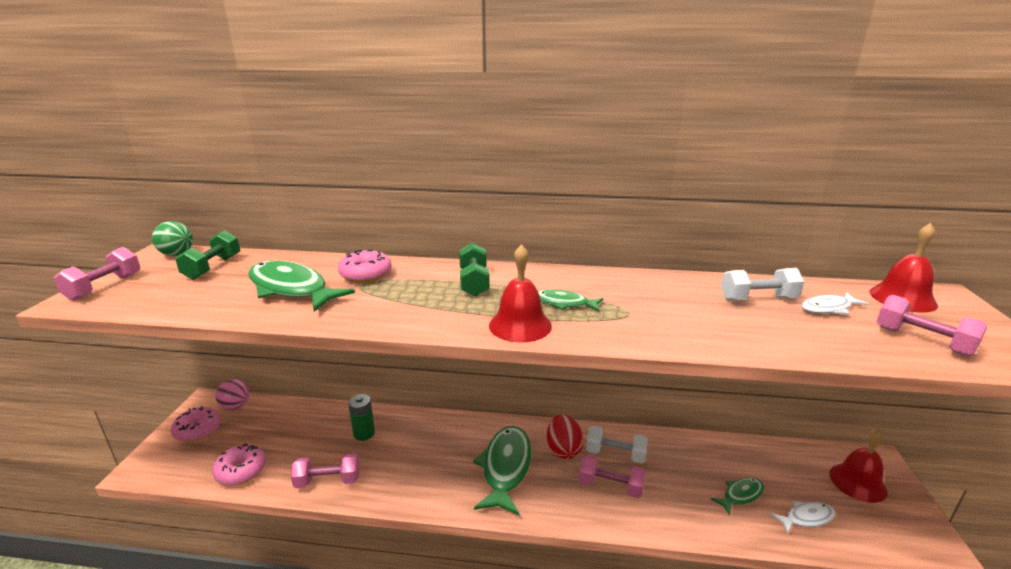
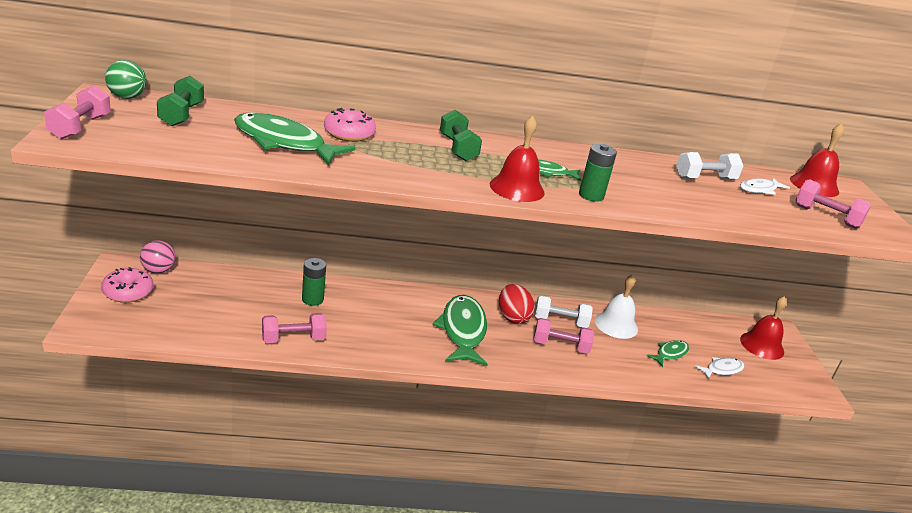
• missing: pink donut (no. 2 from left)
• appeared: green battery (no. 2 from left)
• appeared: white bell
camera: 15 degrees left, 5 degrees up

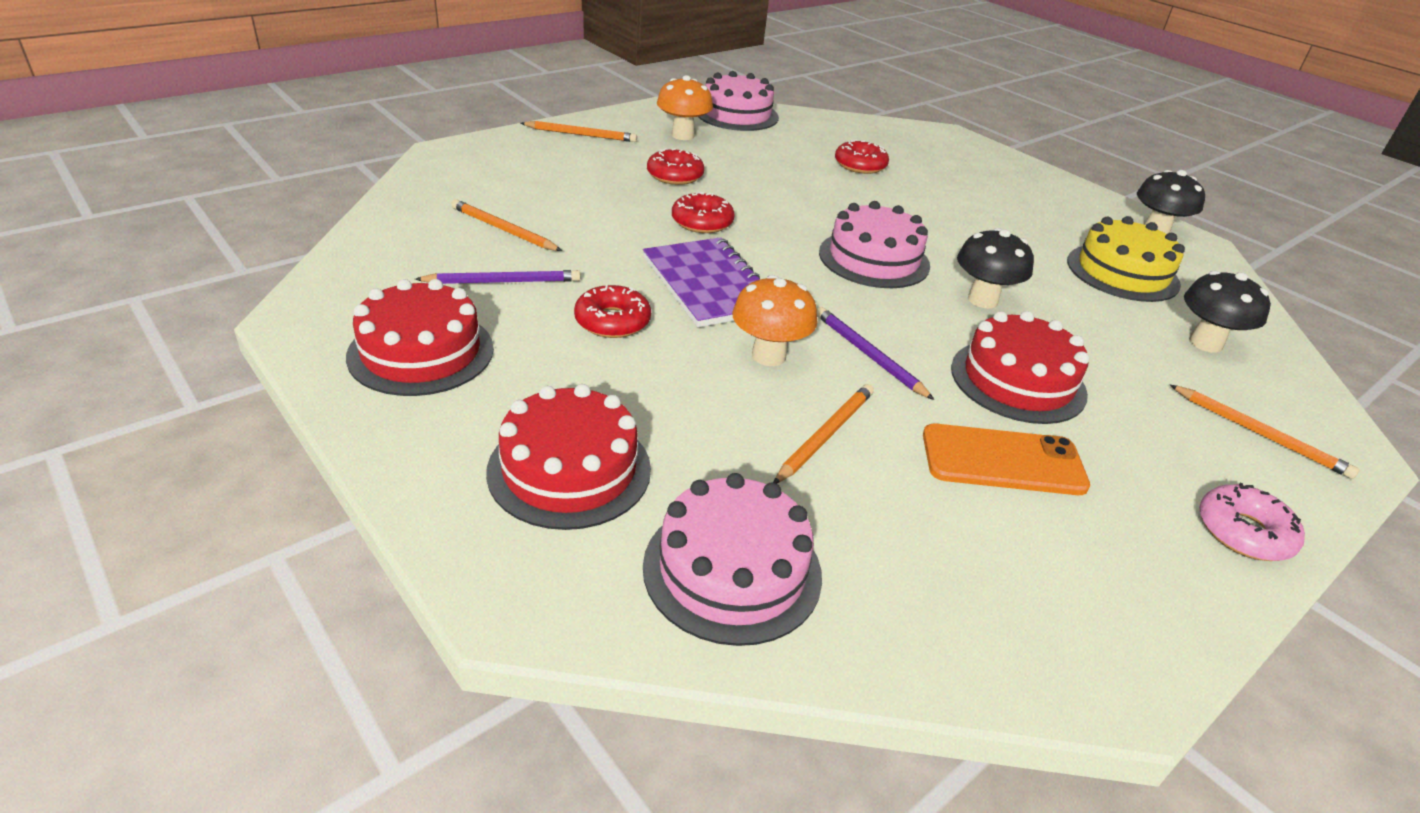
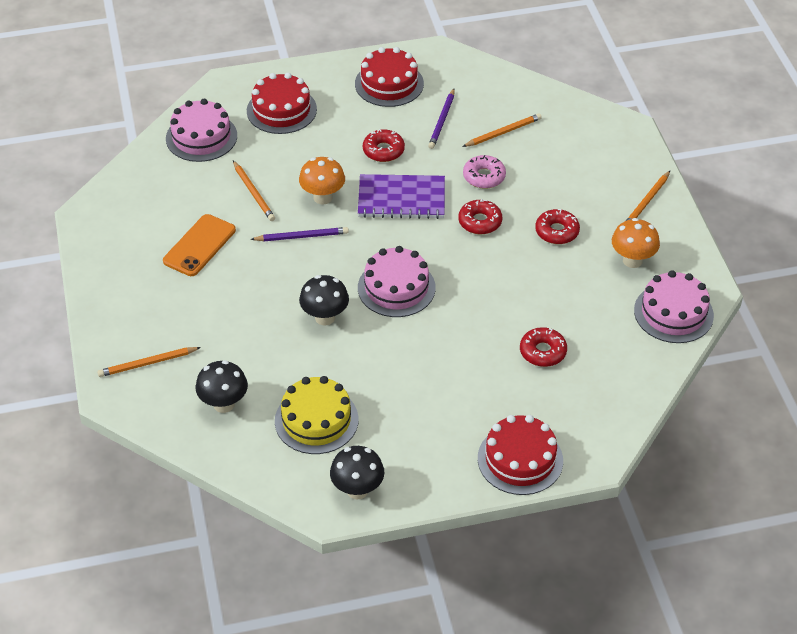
• relocated: red cake (no. 3 from left)
• relocated: pink donut
camera: 120 degrees right, 10 degrees up

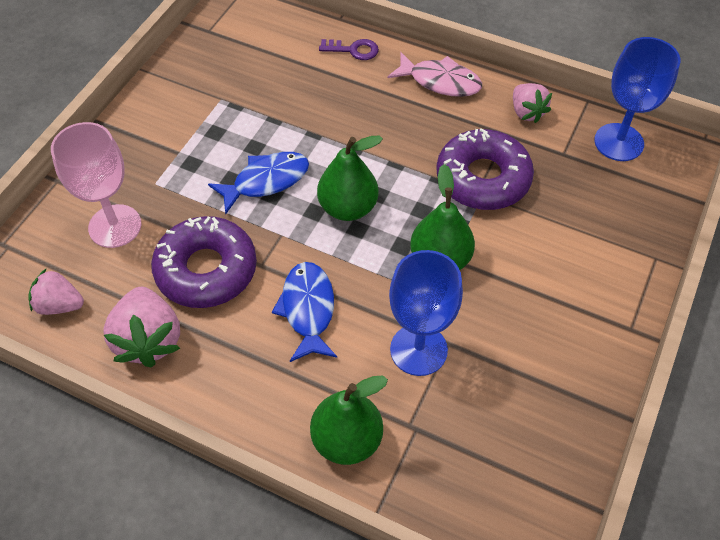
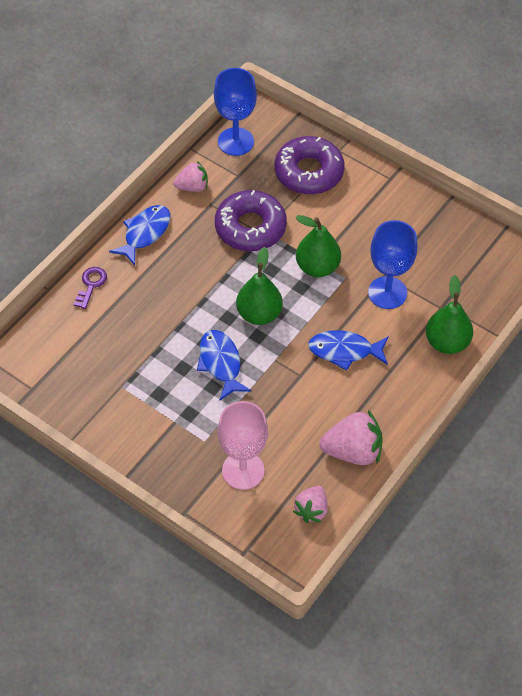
• relocated: purple donut (no. 1 from left in the first image) to purple donut (no. 2 from left)
• colour: pink fish to blue fish (no. 1 from left)
camera: 80 degrees left, 0 degrees up

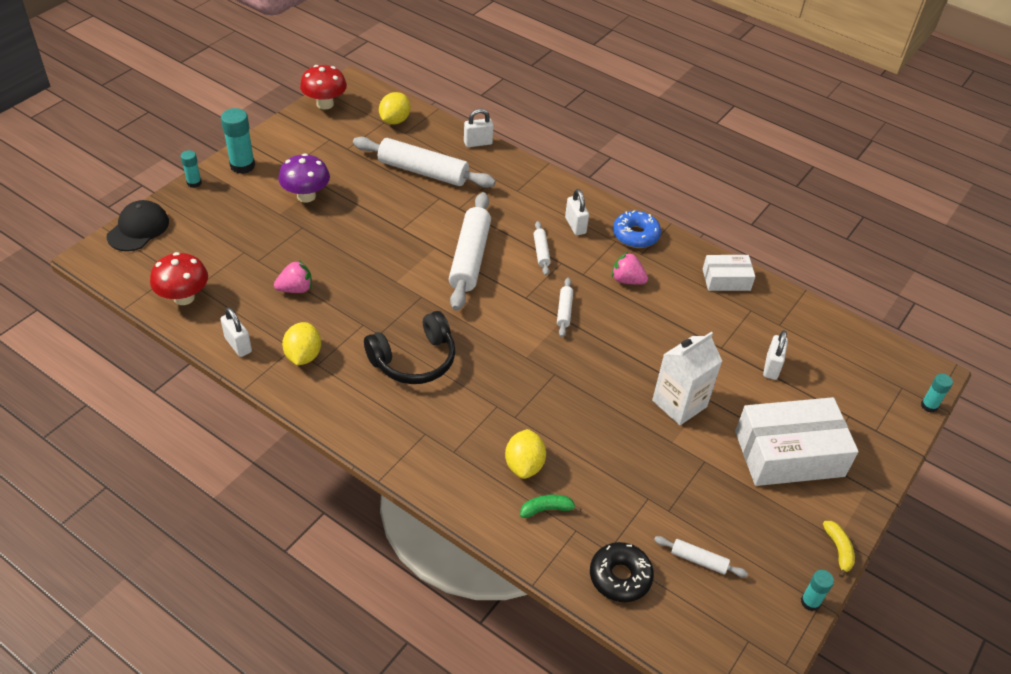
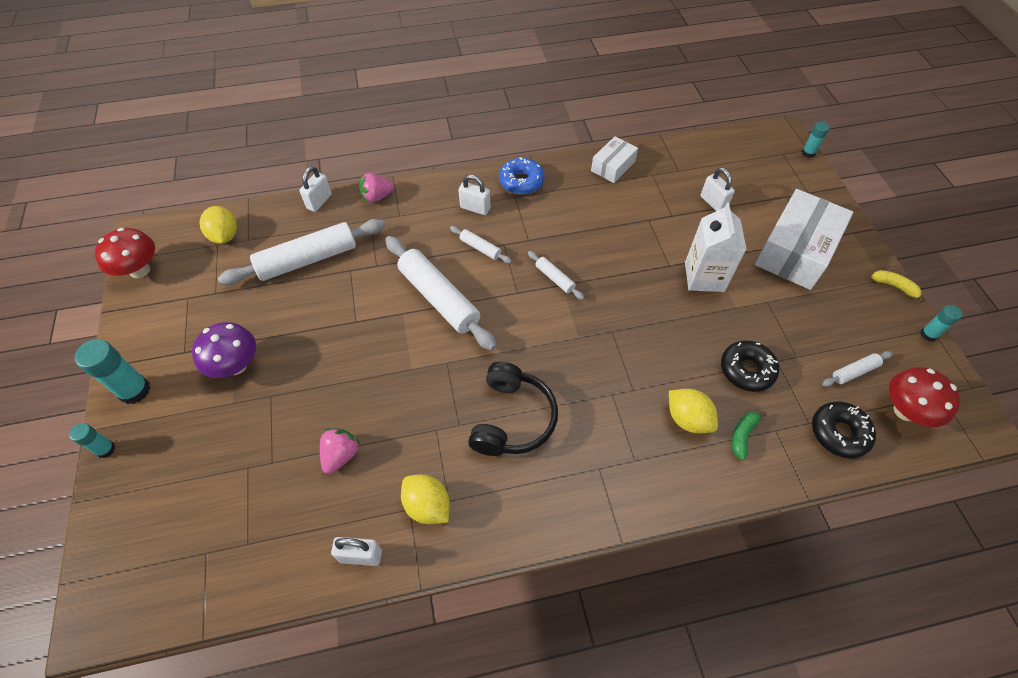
• missing: black cap
• appeared: black donut (no. 1 from left)
• relocated: red mushroom (no. 1 from left in the first image) to red mushroom (no. 2 from left)
• relocated: pink strawberry (no. 2 from left)
camera: 45 degrees left, 10 degrees up

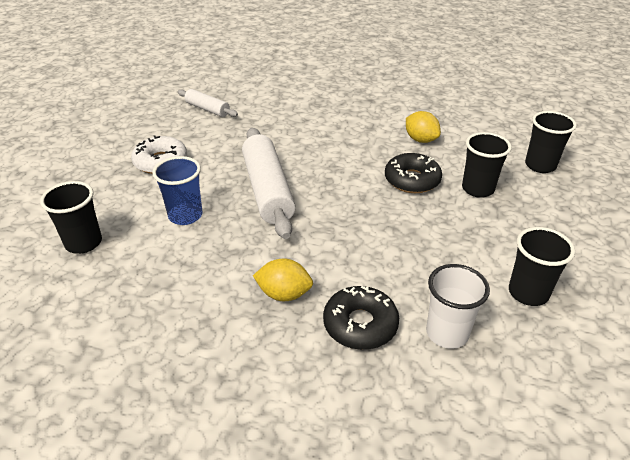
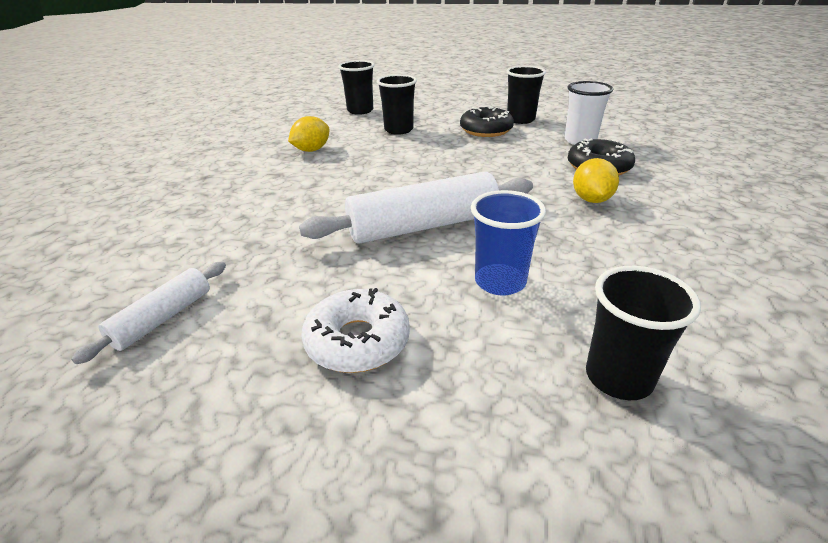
• relocated: black donut (no. 2 from left in the first image) to black donut (no. 1 from left)
camera: 95 degrees left, 5 degrees down

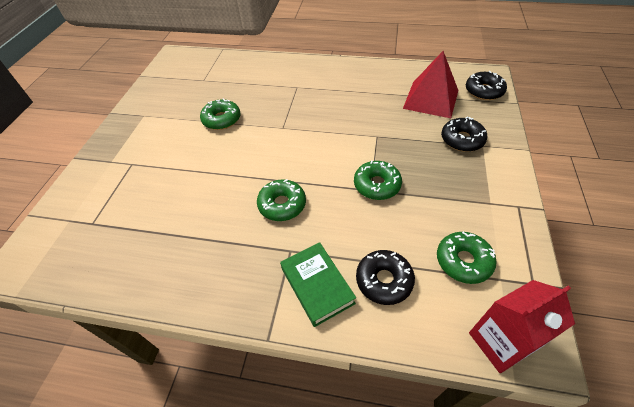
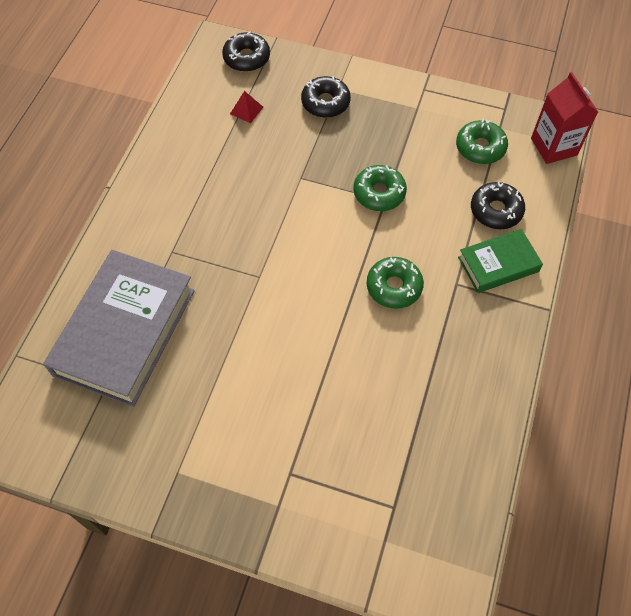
• missing: green donut (no. 1 from left)
• appeared: grey book
• size: red pyramid x0.41
camera: 85 degrees left, 10 degrees up

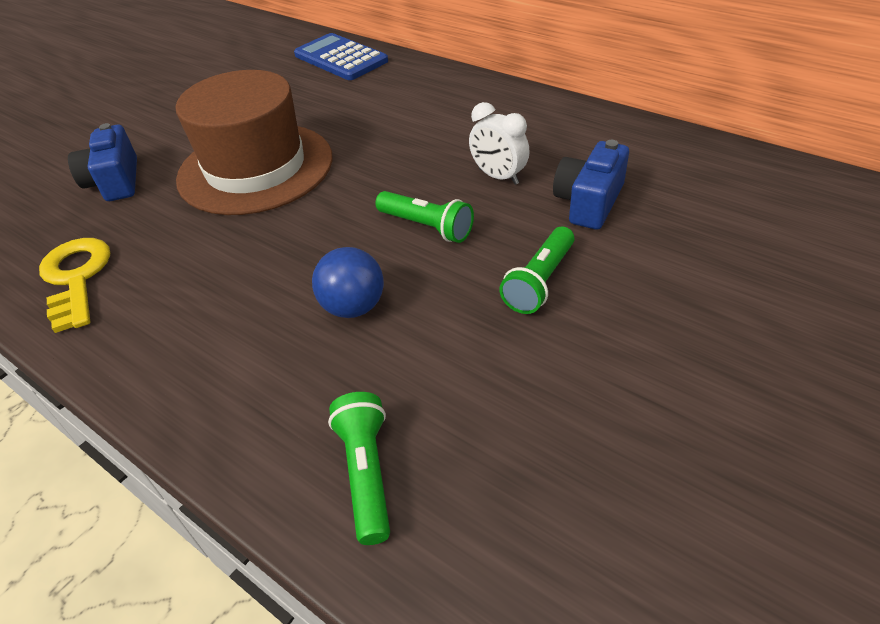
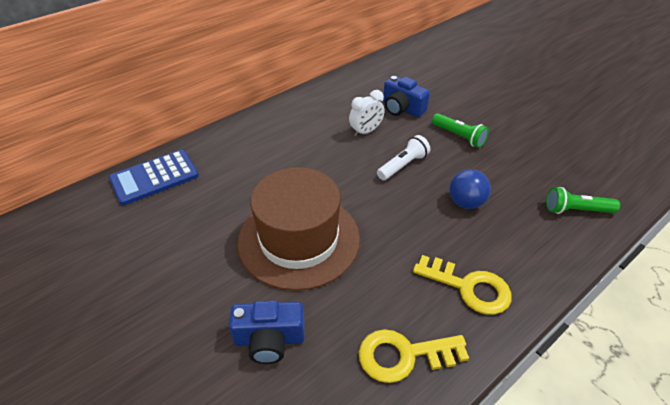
• appeared: yellow key (no. 2 from left)
• colour: green flashlight (no. 2 from left) to white flashlight
camera: 80 degrees left, 0 degrees up

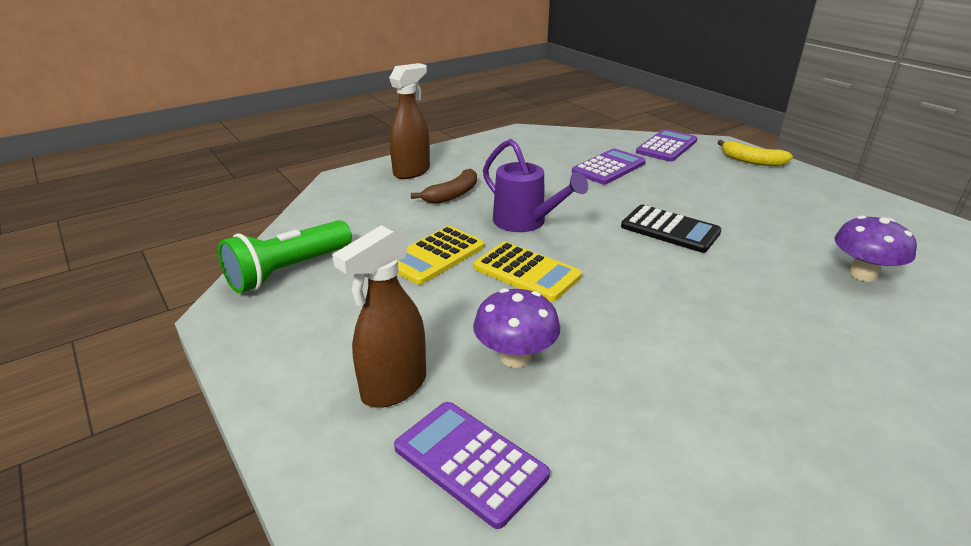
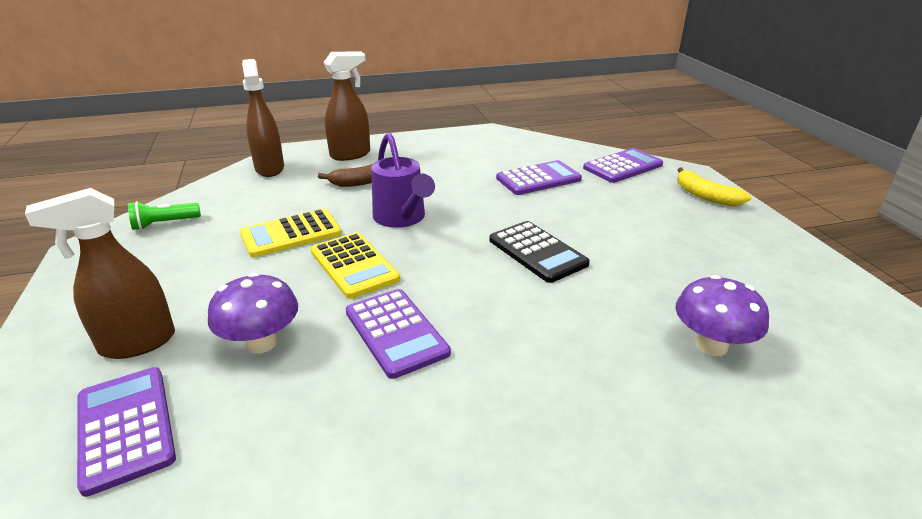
• appeared: brown spray bottle (no. 2 from left)
• appeared: purple calculator (no. 2 from left)
• size: green flashlight x0.56
camera: 20 degrees right, 0 degrees up

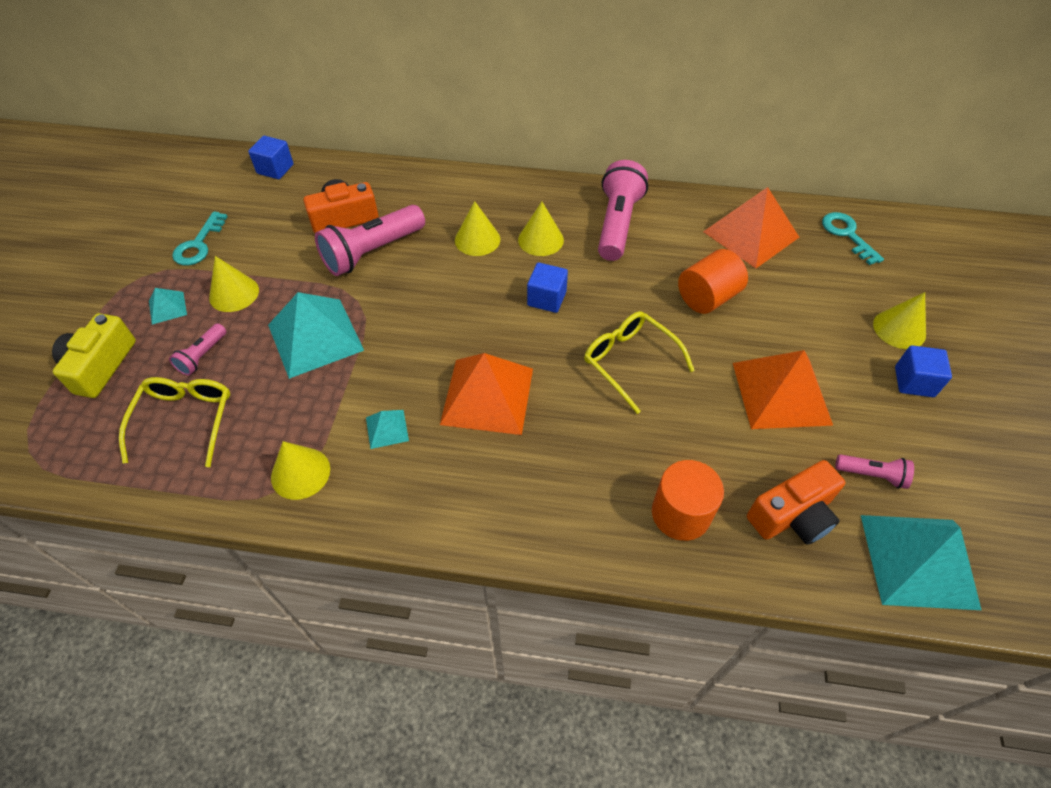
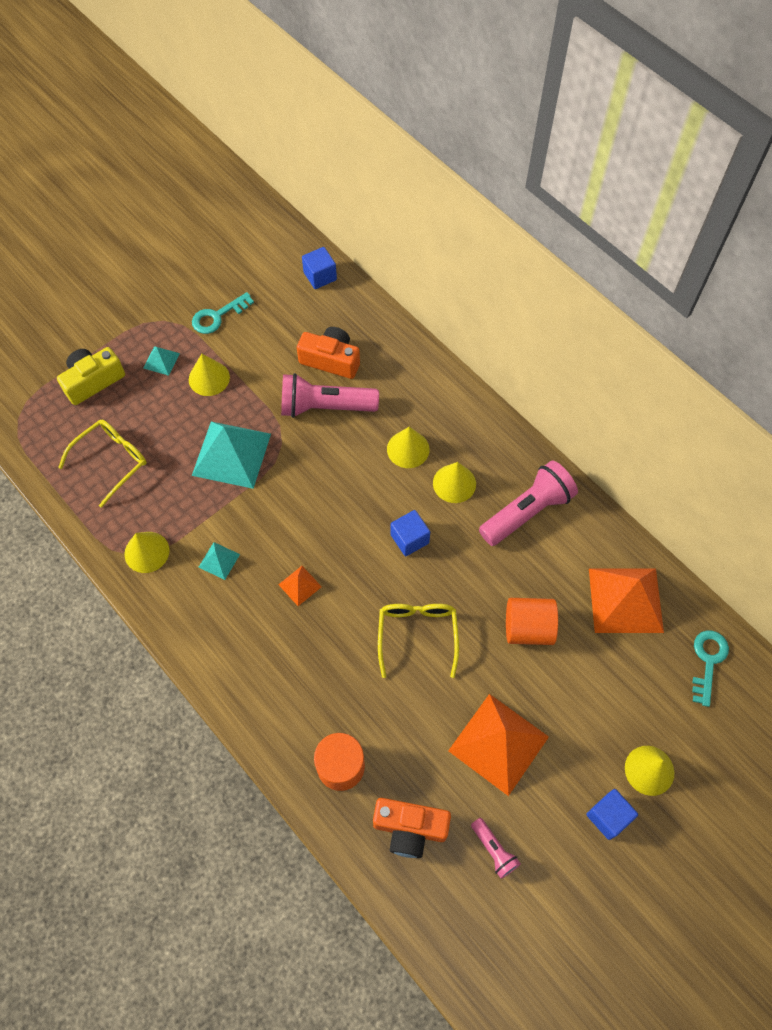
• missing: pink flashlight (no. 1 from left)
• missing: turquoise pyramid (no. 4 from left)
• size: orange pyramid (no. 1 from left) x0.46
camera: 40 degrees right, 10 degrees up

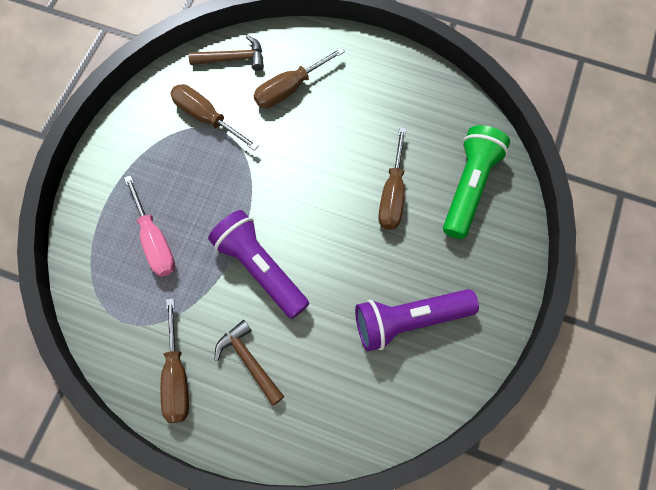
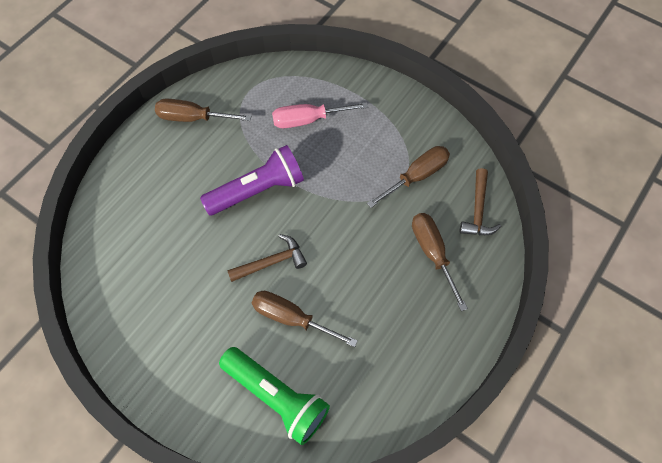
• missing: purple flashlight (no. 2 from left)
• relocated: brown hammer (no. 2 from left in the first image) to brown hammer (no. 1 from left)
camera: 105 degrees right, 5 degrees down

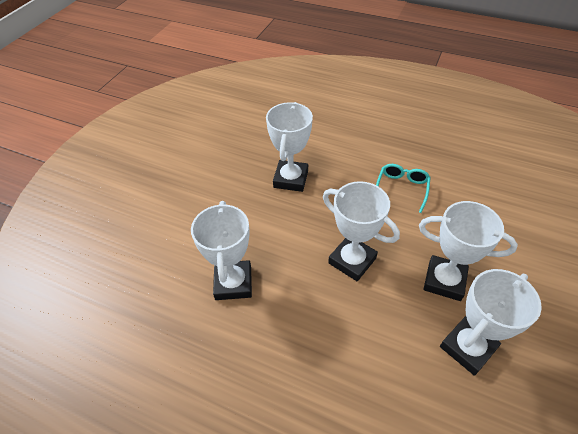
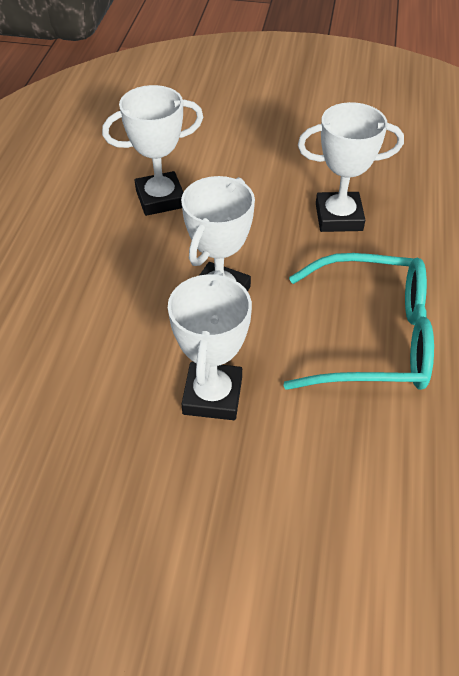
• missing: white trophy (no. 5 from left)
• size: turquoise glasses x1.98
camera: 75 degrees right, 0 degrees up

